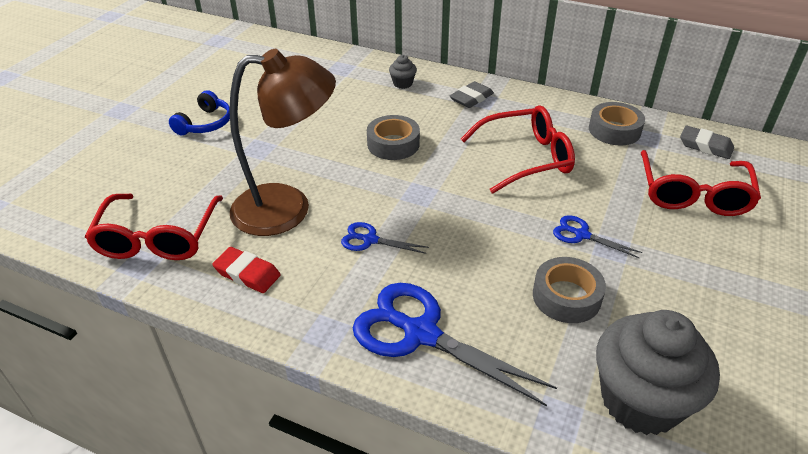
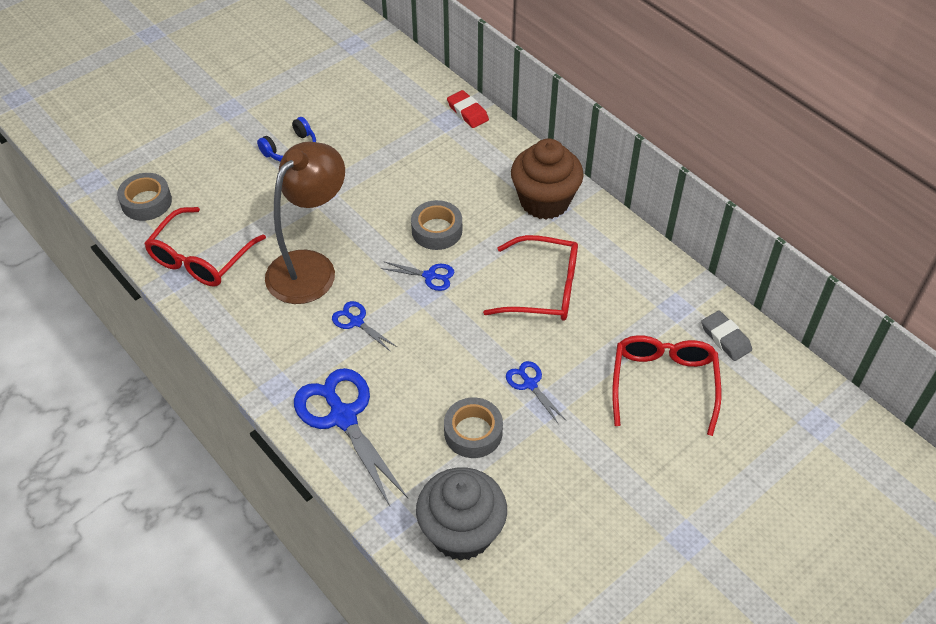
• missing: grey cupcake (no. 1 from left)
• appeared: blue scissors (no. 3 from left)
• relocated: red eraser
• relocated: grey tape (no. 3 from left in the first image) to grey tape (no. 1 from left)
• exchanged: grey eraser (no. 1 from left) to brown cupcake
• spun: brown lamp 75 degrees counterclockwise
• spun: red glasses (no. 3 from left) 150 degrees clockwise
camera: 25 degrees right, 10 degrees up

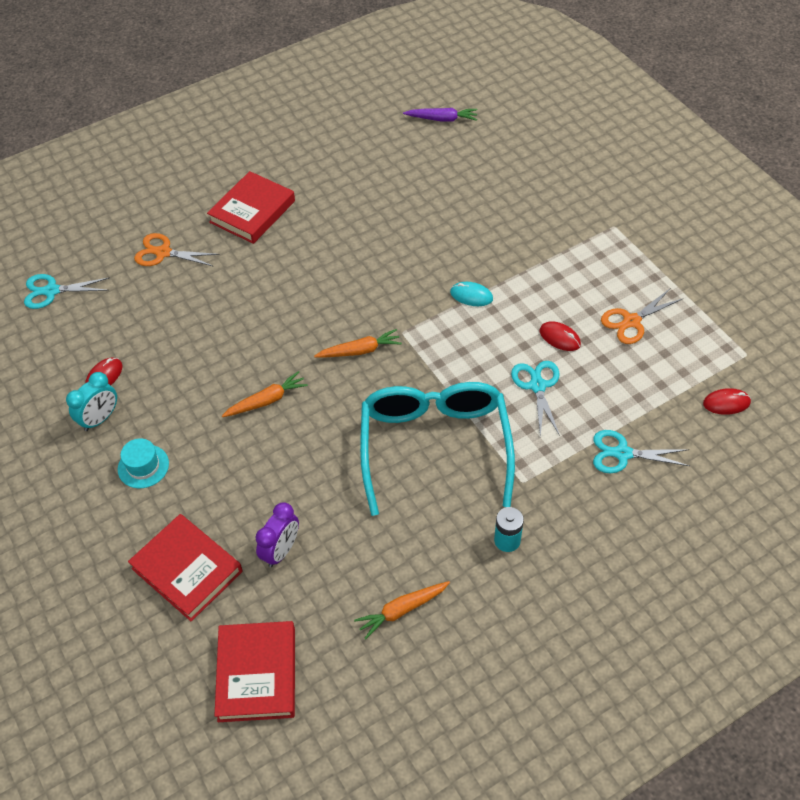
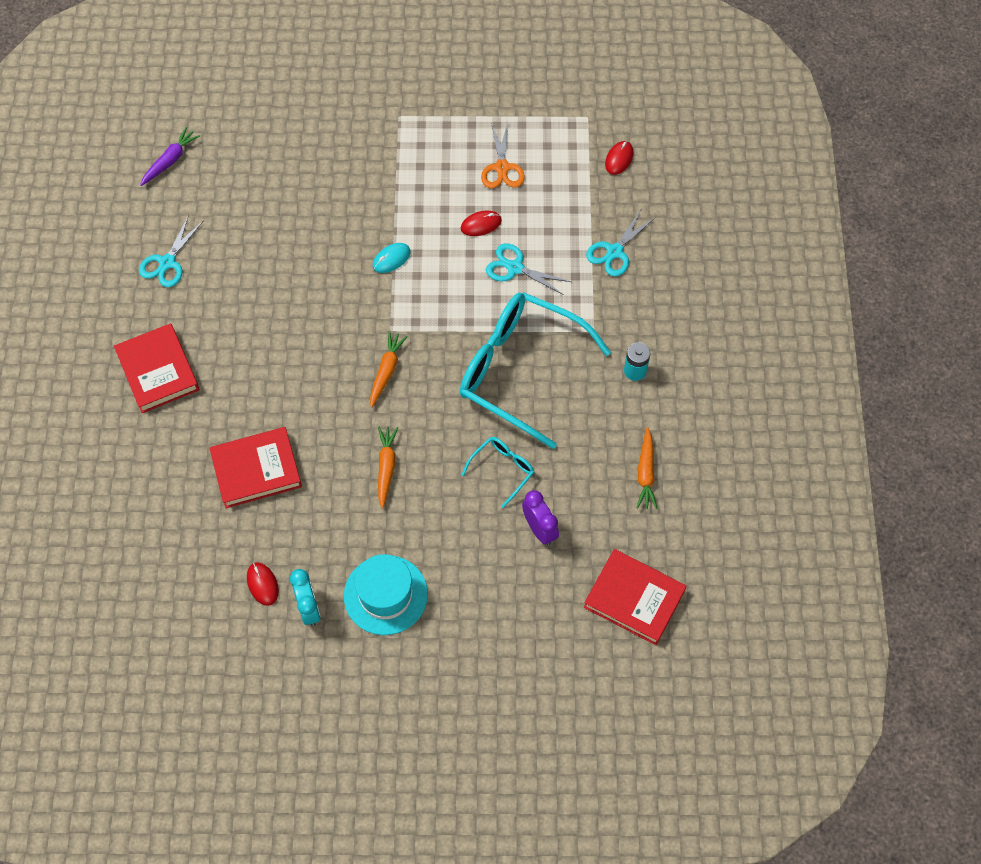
• missing: orange scissors (no. 1 from left)
• appeared: turquoise glasses (no. 1 from left)
• relocated: turquoise scissors (no. 1 from left)
• relocated: red book (no. 1 from left in the first image) to red book (no. 2 from left)
• size: turquoise hat x1.67
camera: 60 degrees left, 10 degrees up

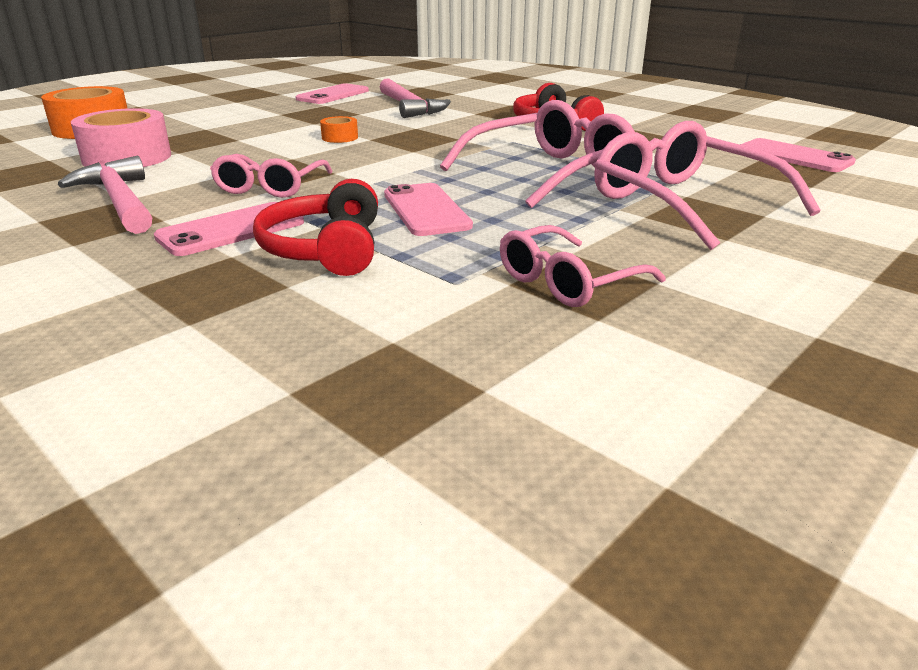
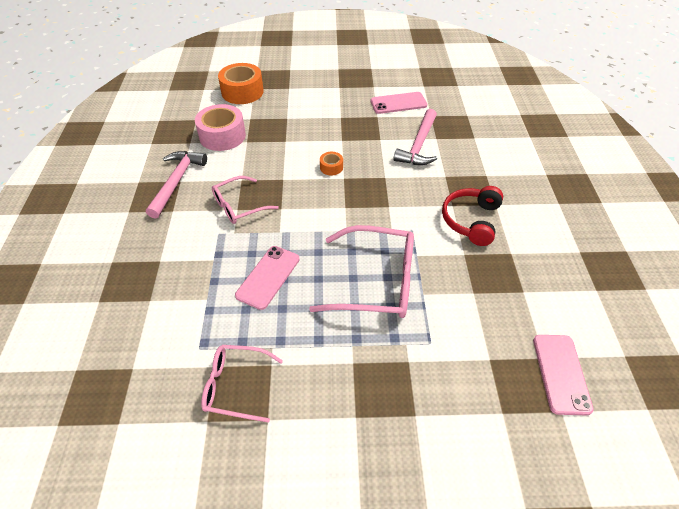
• missing: pink phone (no. 1 from left)
• missing: red headphones (no. 1 from left)
• missing: pink glasses (no. 4 from left)
camera: 45 degrees right, 20 degrees up

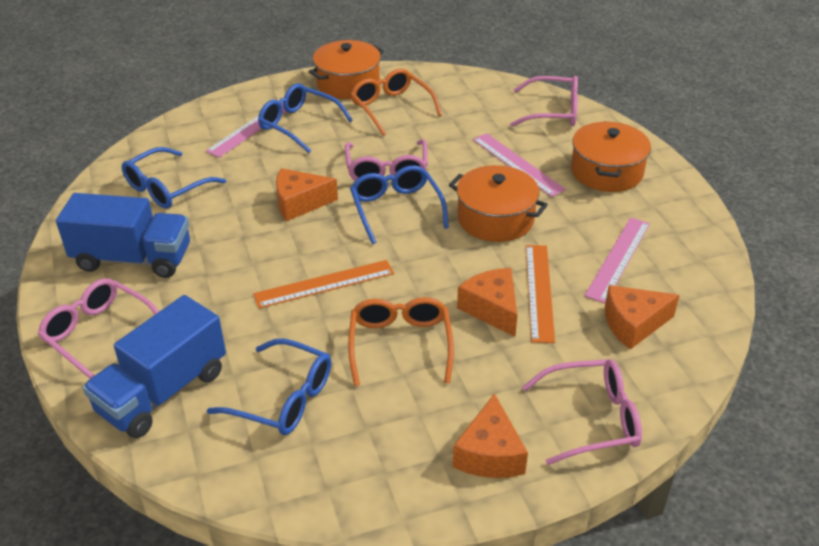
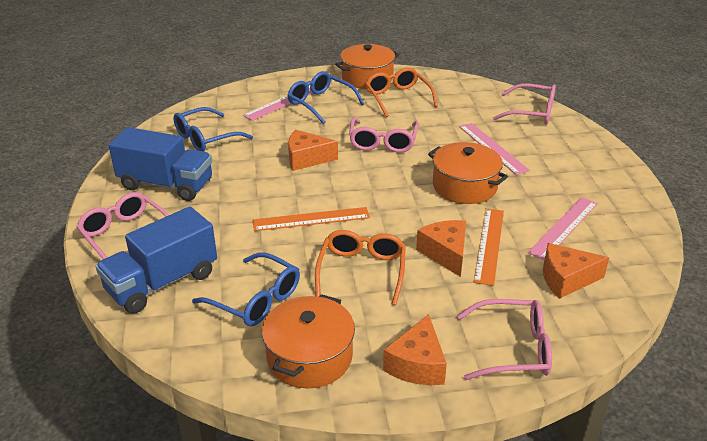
• missing: blue glasses (no. 4 from left)
• relocated: orange pot (no. 3 from left in the first image) to orange pot (no. 1 from left)
camera: 10 degrees right, 5 degrees down

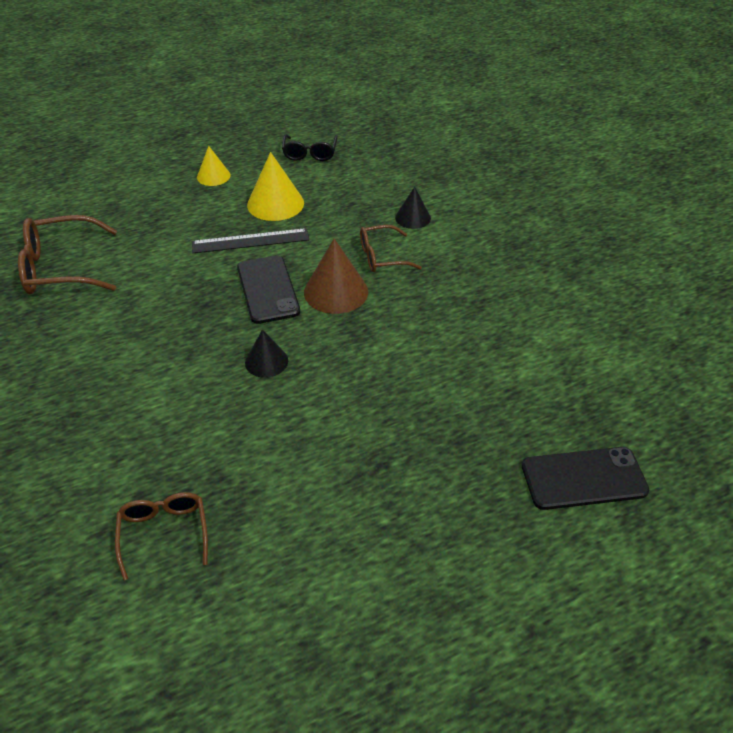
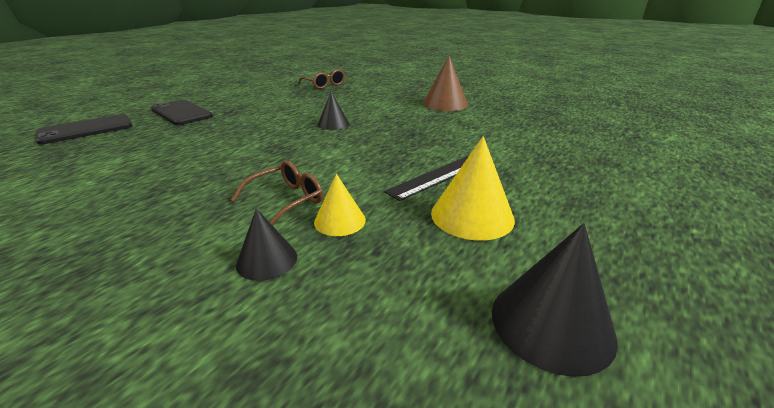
• missing: brown glasses (no. 1 from left)
• relocated: yellow cone (no. 1 from left)
• relocated: black phone (no. 1 from left in the first image) to black phone (no. 2 from left)
• relocated: brown cone
• exchanged: black glasses to black cone (no. 3 from left)
camera: 150 degrees right, 15 degrees down

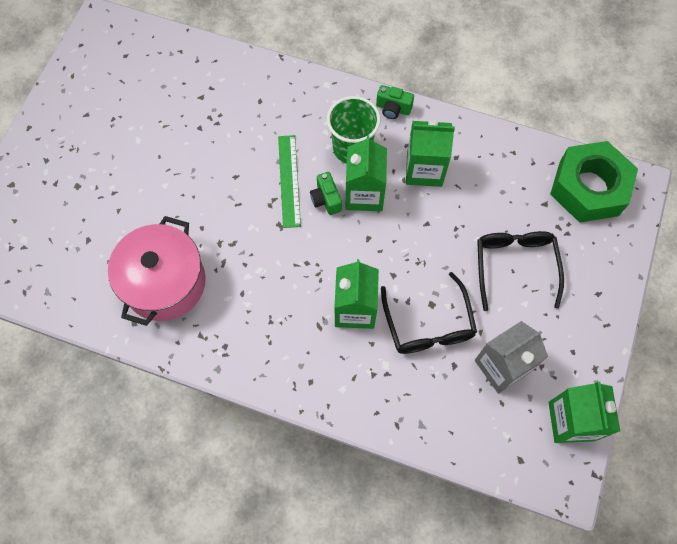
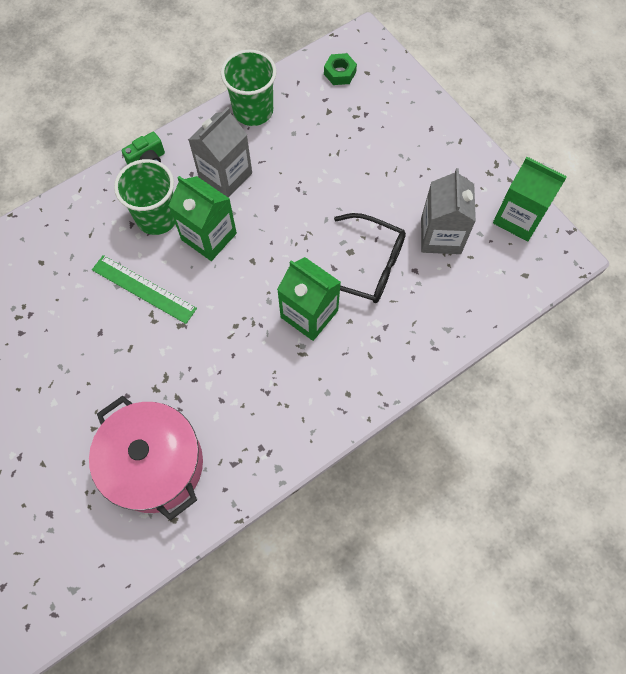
• missing: green camera (no. 1 from left)
• missing: black glasses (no. 2 from left)
• appeared: green cup (no. 2 from left)
• colour: green carton (no. 3 from left) to grey carton (no. 1 from left)
• size: green nut x0.41
camera: 55 degrees left, 0 degrees up

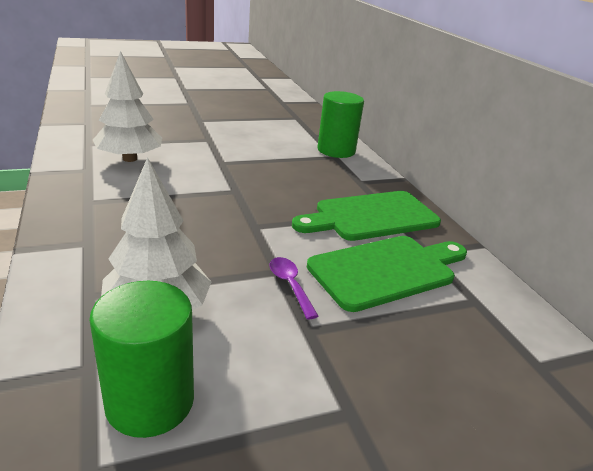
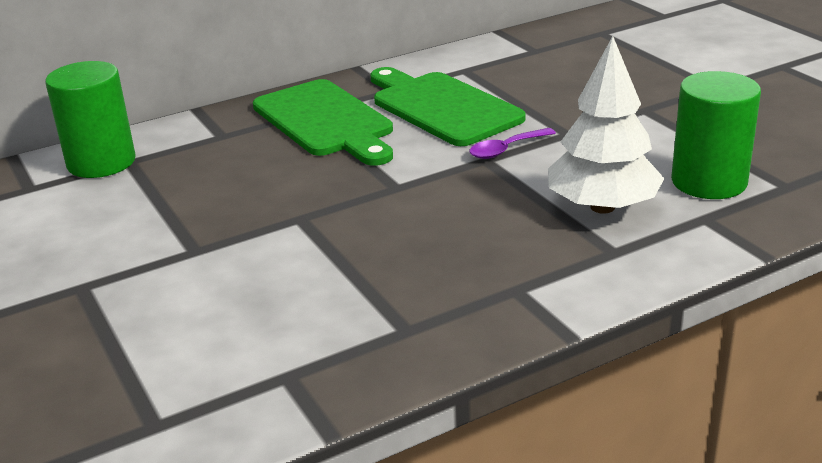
• missing: white tree (no. 1 from left)
camera: 95 degrees left, 0 degrees up

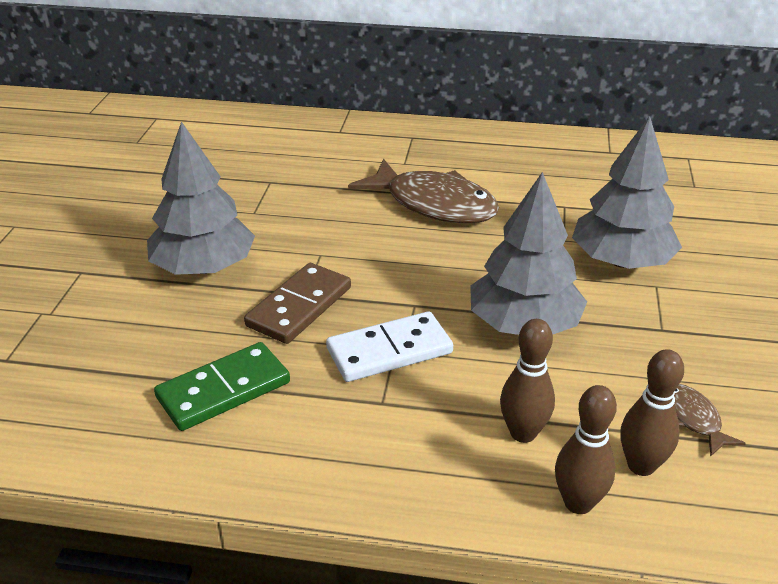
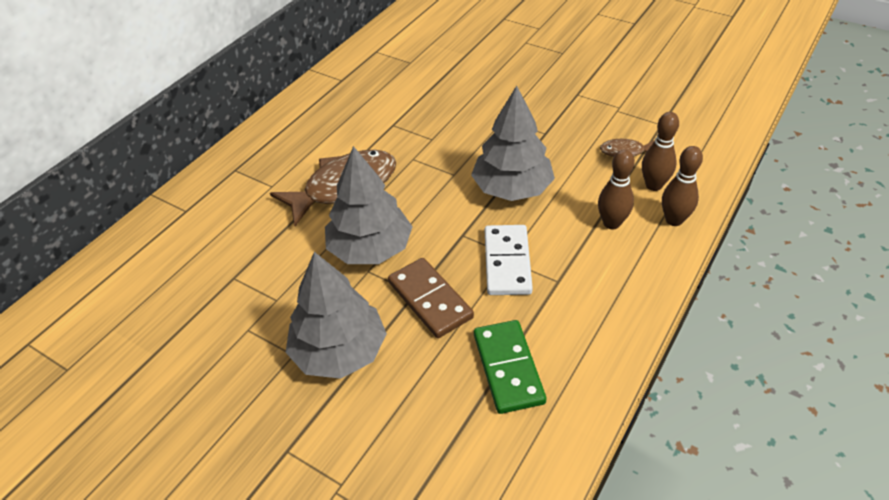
• relocated: grey tree (no. 3 from left in the first image) to grey tree (no. 2 from left)
camera: 65 degrees left, 10 degrees up

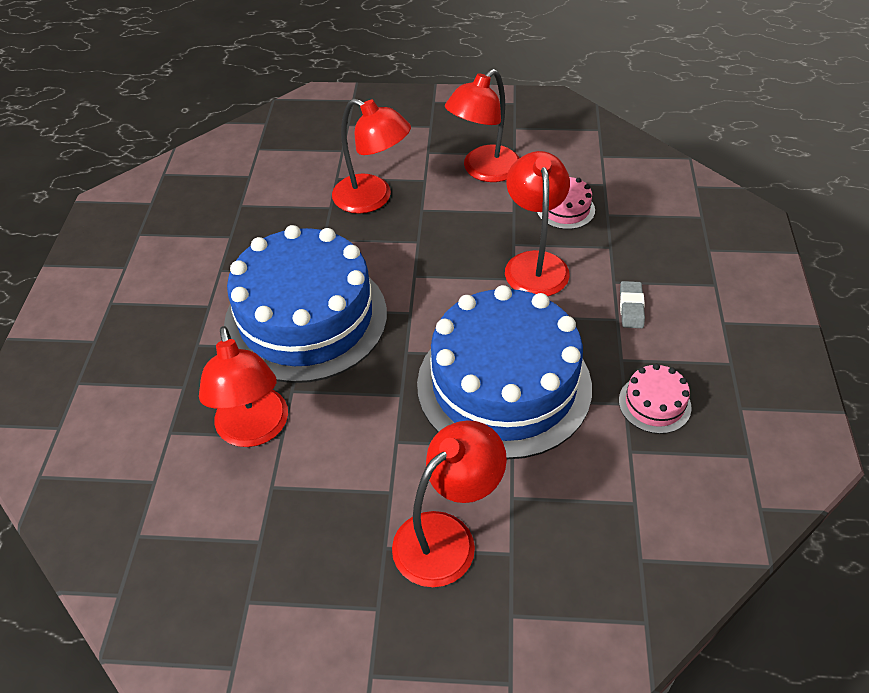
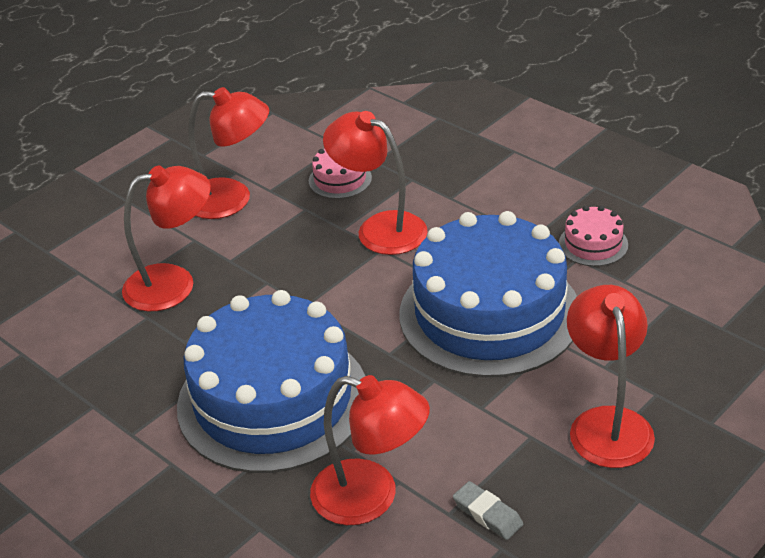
• relocated: grey eraser
• spun: red lamp (no. 4 from left in the first image) 75 degrees counterclockwise
camera: 50 degrees left, 10 degrees down

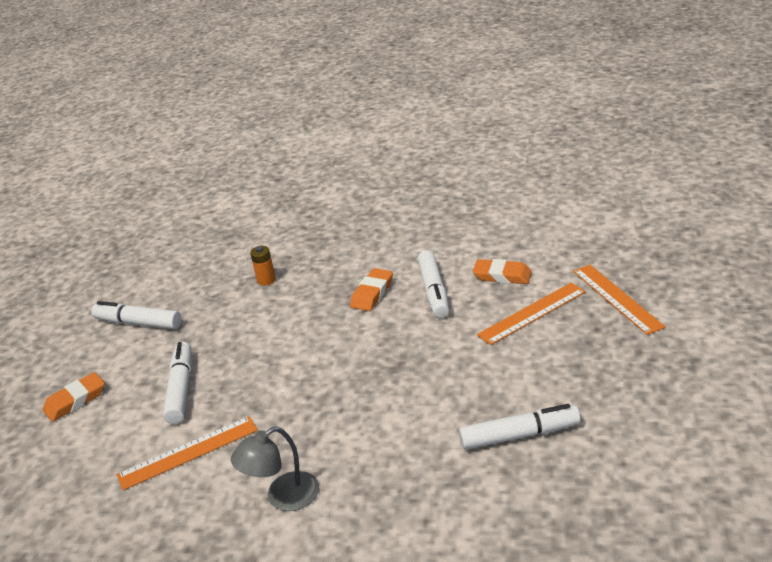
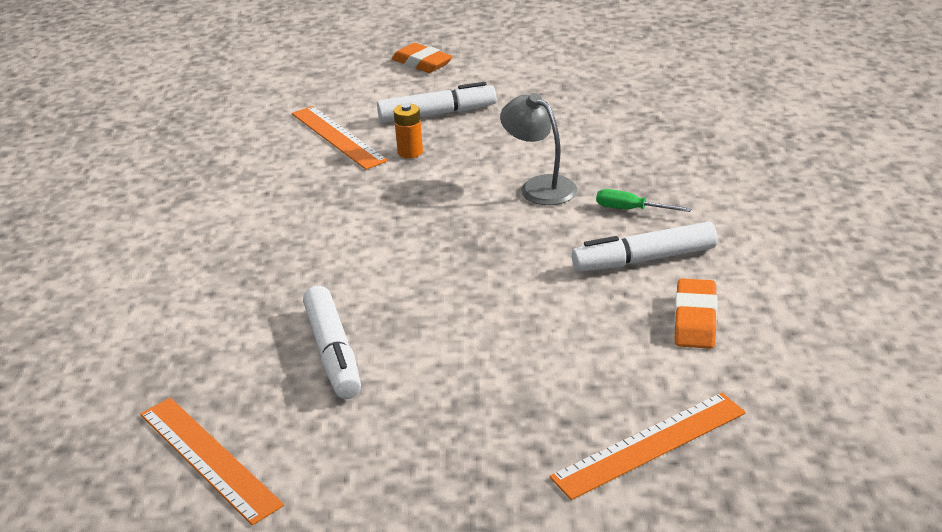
• missing: white marker (no. 1 from left)
• relocated: grey lamp
• relocated: orange battery
• relocated: orange ruler (no. 2 from left in the first image) to orange ruler (no. 1 from left)
• exchanged: orange eraser (no. 2 from left) to green screwdriver
camera: 80 degrees right, 0 degrees up

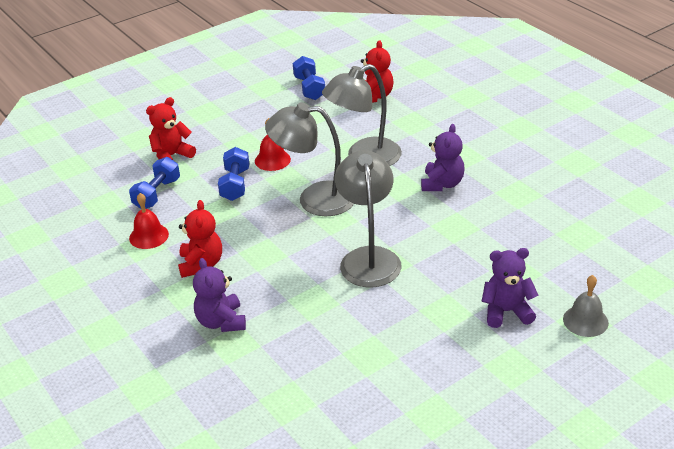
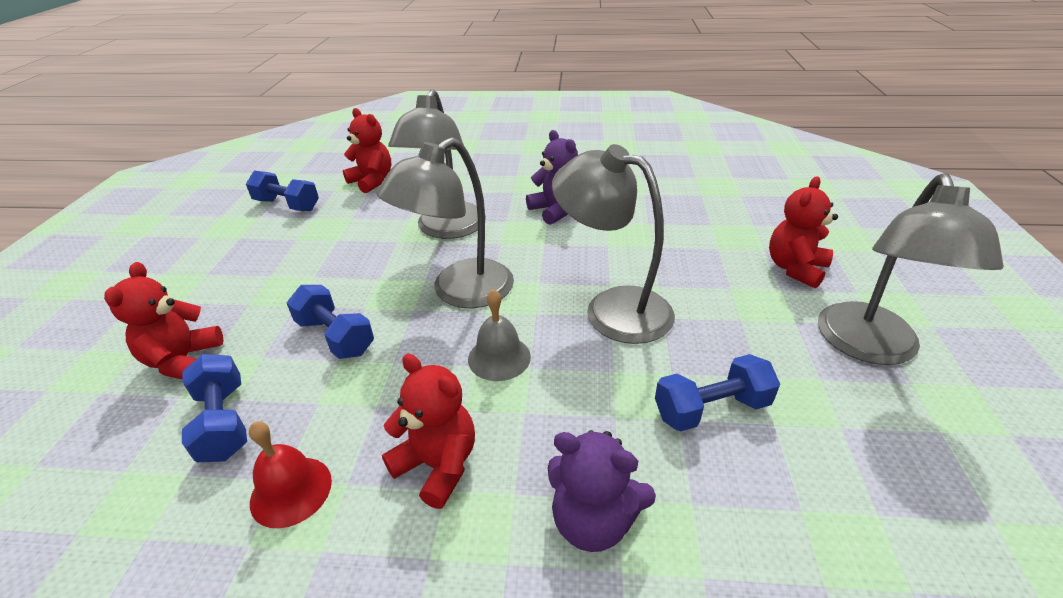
• missing: red bell (no. 2 from left)
• appeared: blue dumbbell (no. 4 from left)
• appeared: grey lamp (no. 4 from left)
• relocated: grey bell
• colour: purple teddy bear (no. 3 from left) to red teddy bear (no. 4 from left)
camera: 50 degrees left, 0 degrees up

